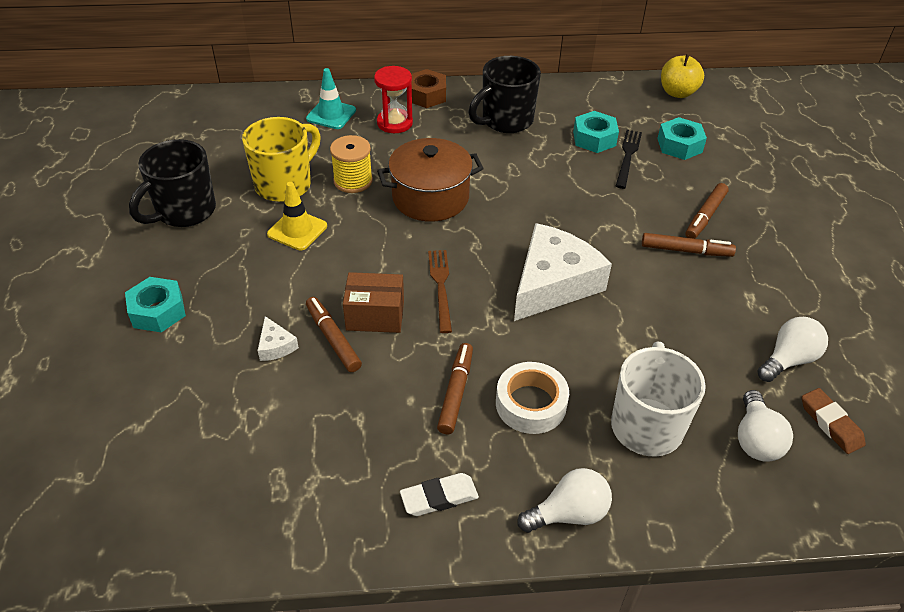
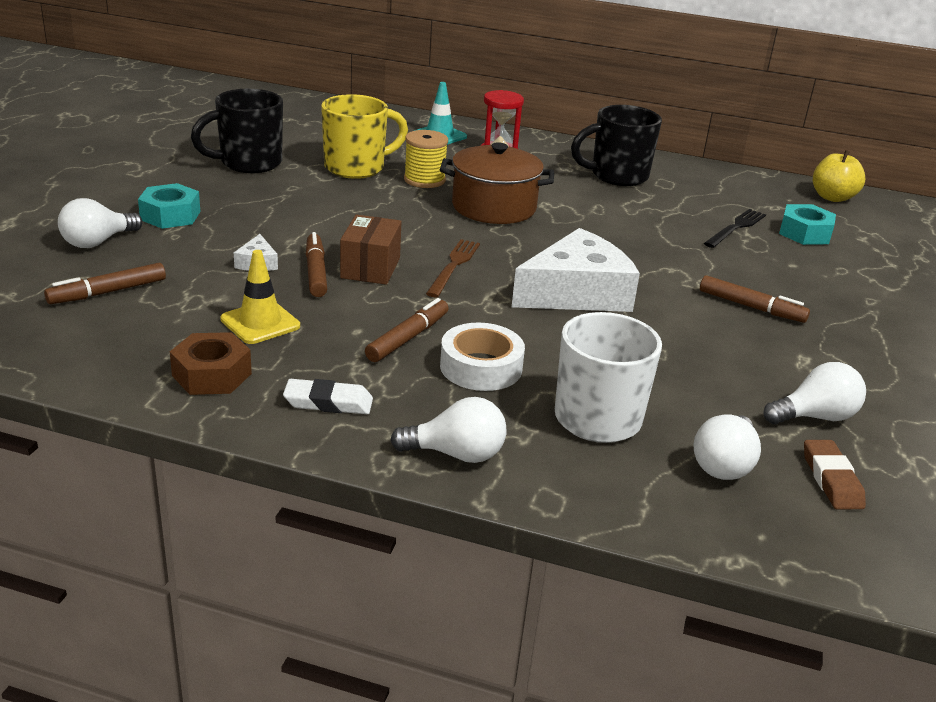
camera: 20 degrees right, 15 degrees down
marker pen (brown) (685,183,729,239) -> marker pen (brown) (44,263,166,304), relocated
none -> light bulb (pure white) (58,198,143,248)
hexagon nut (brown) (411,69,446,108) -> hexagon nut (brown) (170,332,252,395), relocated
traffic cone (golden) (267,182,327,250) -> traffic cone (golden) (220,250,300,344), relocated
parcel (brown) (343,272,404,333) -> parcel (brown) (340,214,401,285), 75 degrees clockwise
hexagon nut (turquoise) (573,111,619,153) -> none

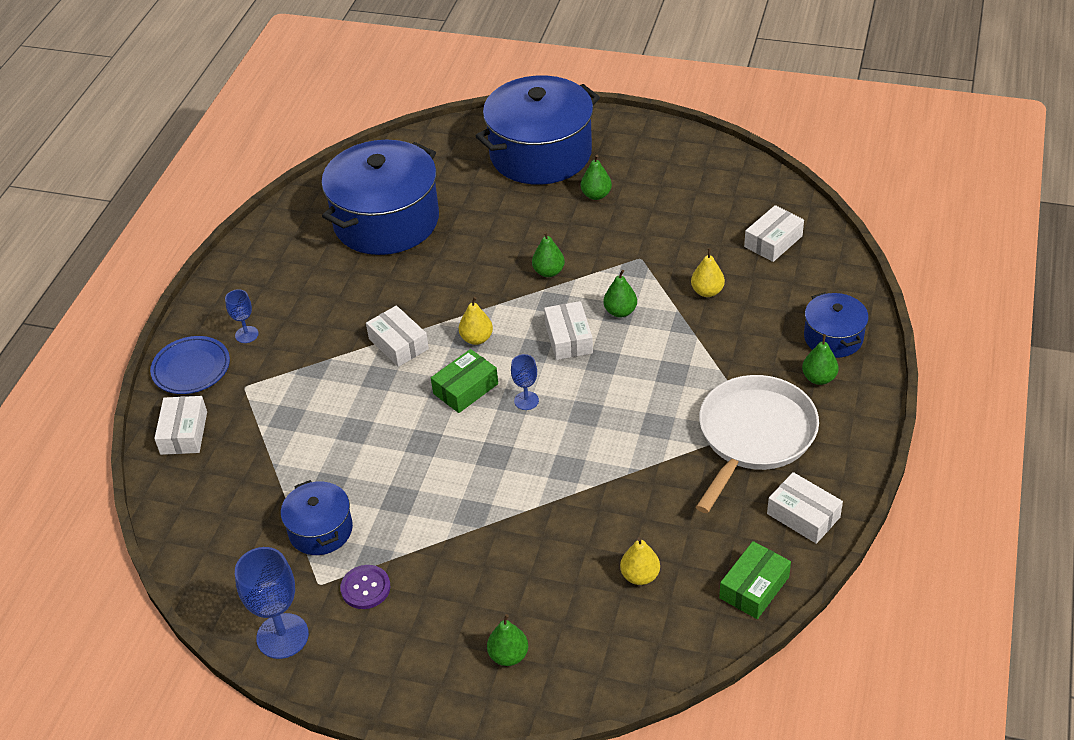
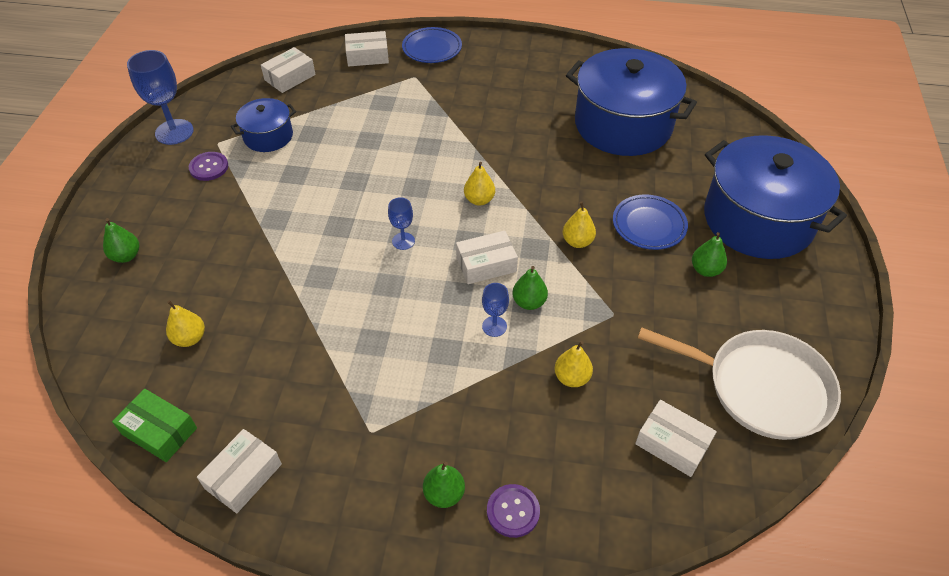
camera: 80 degrees right, 5 degrees up
parcel (pure white) (366,306,429,367) -> parcel (pure white) (261,47,315,93), relocated
chalice (royal blue) (225,289,259,343) -> chalice (royal blue) (482,283,509,337), relocated
stockpot (royal blue) (804,292,869,358) -> shirt button (royal purple) (487,484,540,538)
pear (leaf-green) (532,231,565,277) -> pear (golden) (563,201,596,248)
none -> flat dish (royal blue) (613,194,688,250)
frying pan (pure white) (696,375,819,513) -> frying pan (pure white) (638,327,841,440), relocated
parcel (leaf-green) (431,349,498,413) -> none

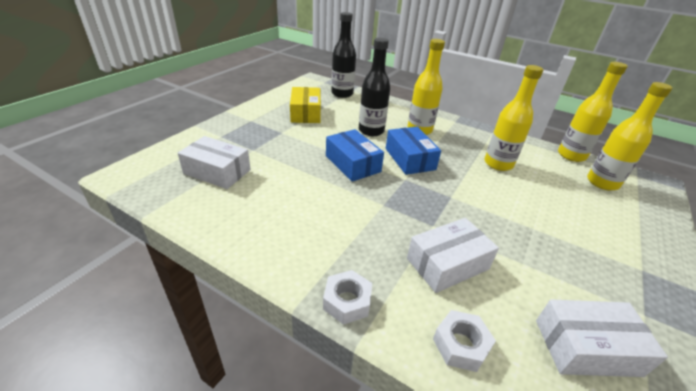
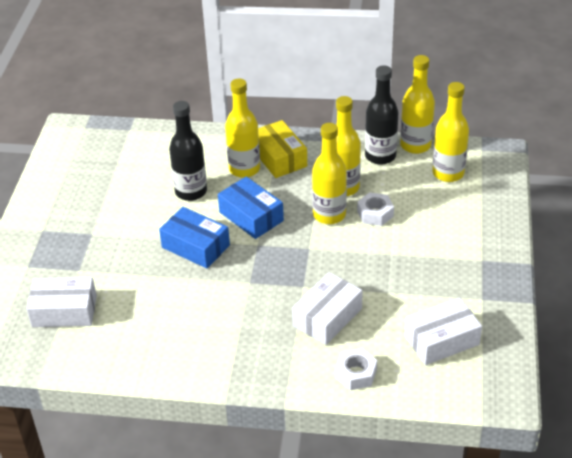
camera: 20 degrees left, 5 degrees up
parcel (golden) (290,87,321,123) -> parcel (golden) (258,120,307,178), relocated
none -> drink bottle (golden) (312,123,347,224)
hexagon nut (pure white) (323,270,372,325) -> hexagon nut (pure white) (357,192,394,226), relocated
drink bottle (black) (331,12,356,98) -> drink bottle (black) (365,66,398,165), relocated

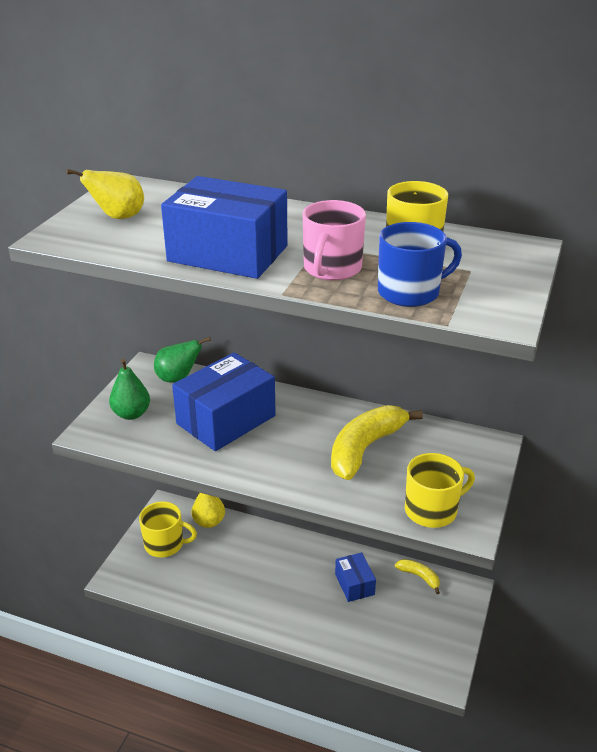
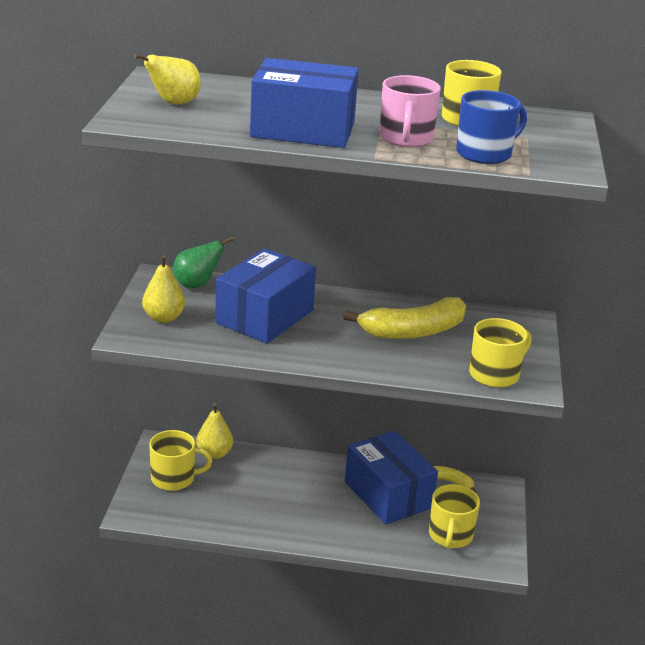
camera: 15 degrees left, 5 degrees down
pear (leaf-green) (109,359,150,420) -> pear (golden) (142,255,185,323)
toy banana (golden) (331,405,423,480) -> toy banana (golden) (343,297,466,339), 135 degrees counterclockwise
parcel (royal blue) (335,552,376,602) -> parcel (royal blue) (345,431,438,525), x1.91
none -> coffee mug (golden) (429,484,480,549)

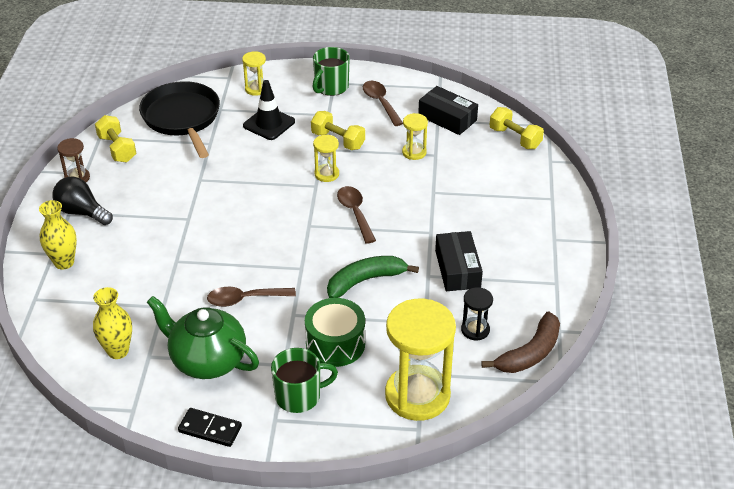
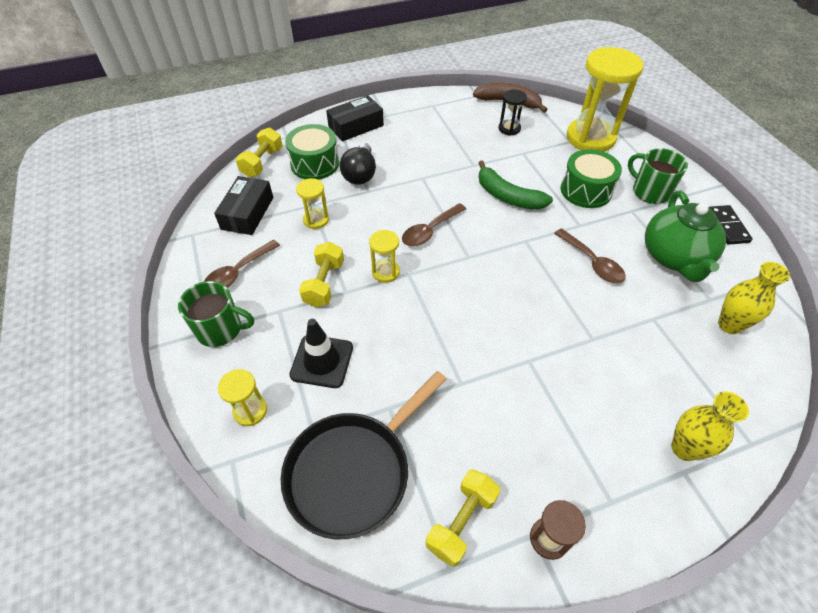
camera: 115 degrees left, 10 degrees up
none -> drum (leaf-green) (285,124,339,180)
parcel (black) (435,231,483,291) -> parcel (black) (326,95,384,142), relocated
light bulb (black) (52,177,113,225) -> light bulb (black) (340,143,376,185), relocated

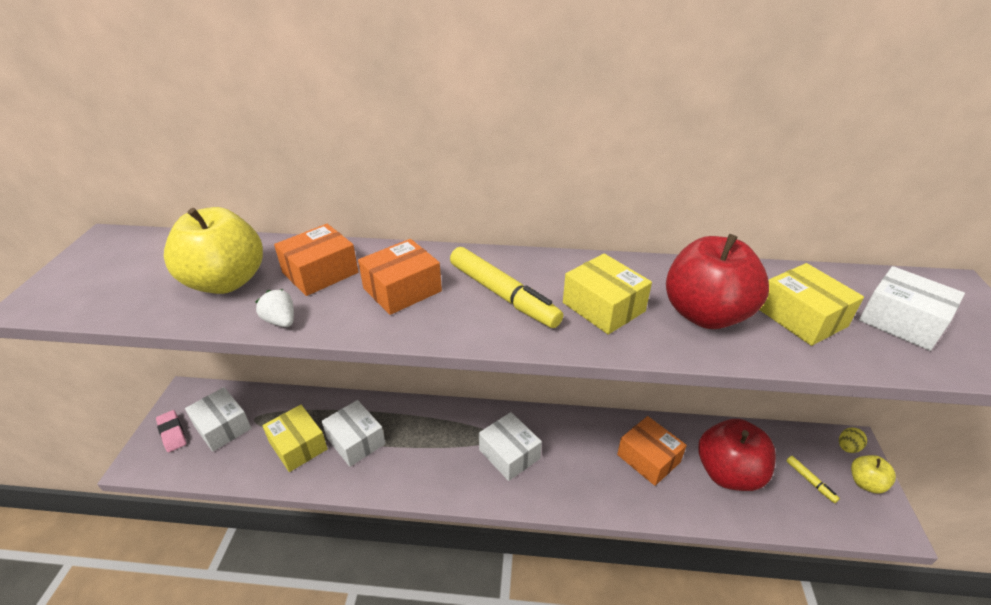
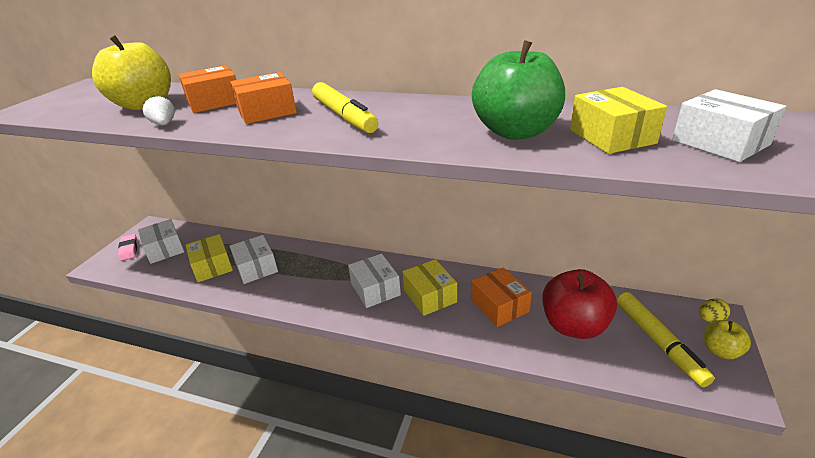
camera: 15 degrees right, 5 degrees down
parcel (golden) (563,254,652,334) -> parcel (golden) (403,259,457,316), relocated
apple (scarlet) (666,234,769,329) -> apple (leaf-green) (472,40,565,140)
marker pen (golden) (786,456,840,503) -> marker pen (golden) (617,292,715,387), x2.07

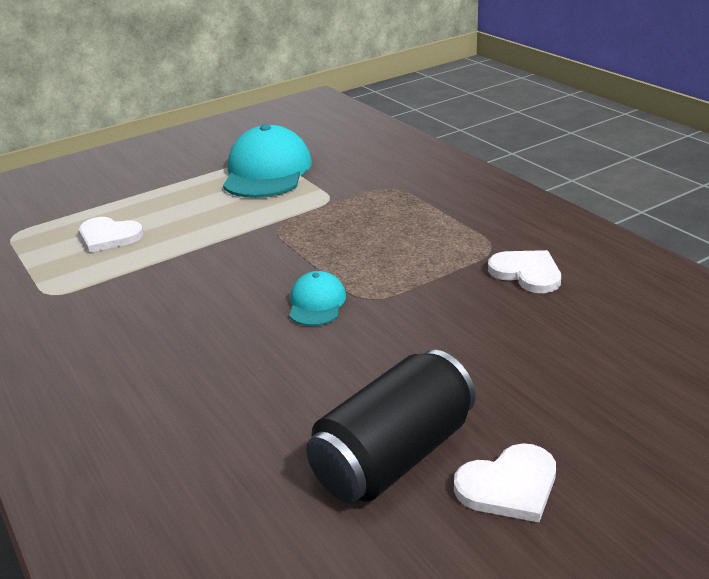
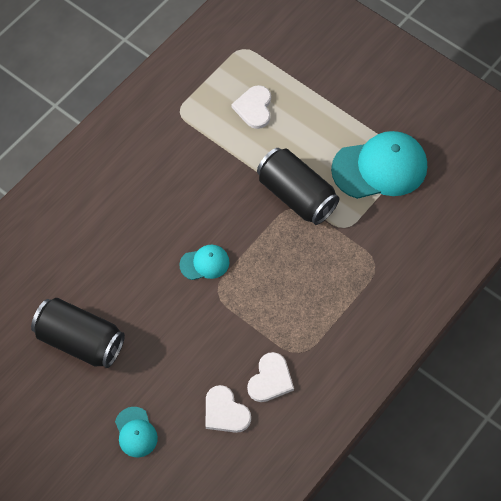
camera: 70 degrees right, 30 degrees up
none -> peaked cap (turquoise) (115,407,158,457)
heart (pure white) (454,443,556,522) -> heart (pure white) (206,385,251,433), relocated
none -> soda can (black) (257,148,339,225)

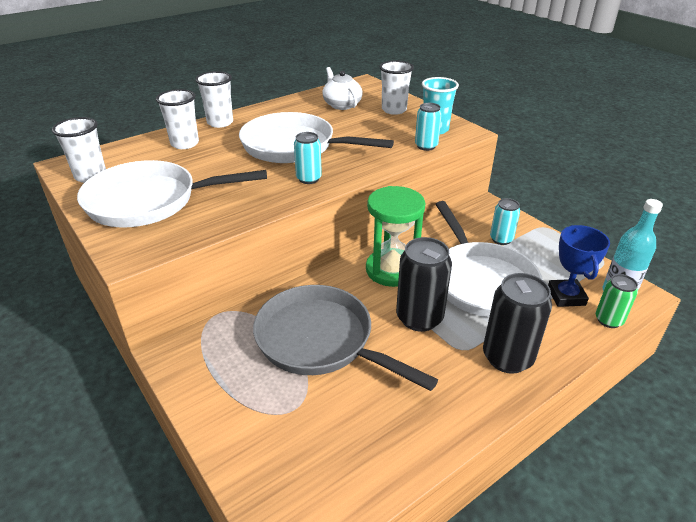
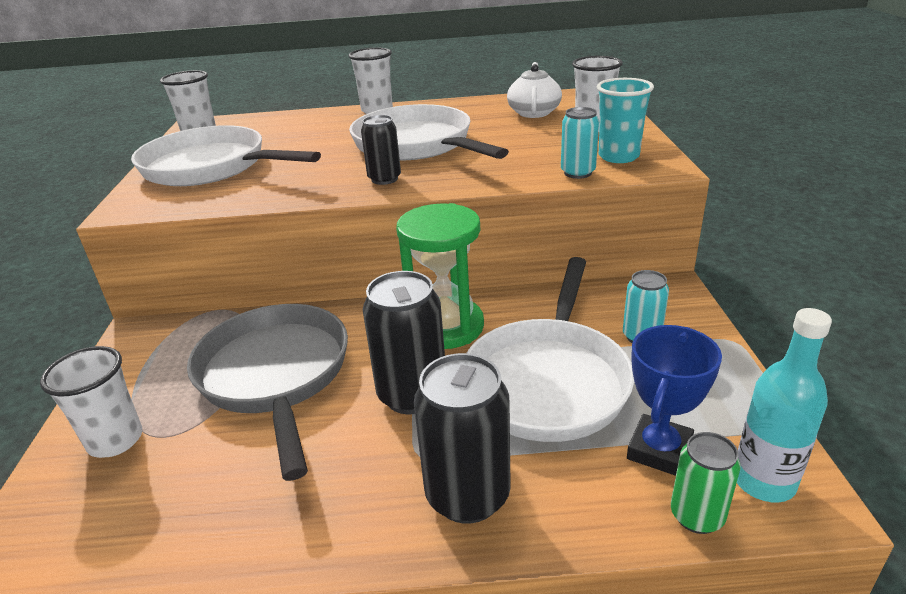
camera: 35 degrees right, 5 degrees down
tumbler (pure white) (156,89,199,149) -> tumbler (pure white) (40,346,142,458), relocated
soda can (turquoise) (294,132,322,184) -> soda can (black) (361,115,401,185)

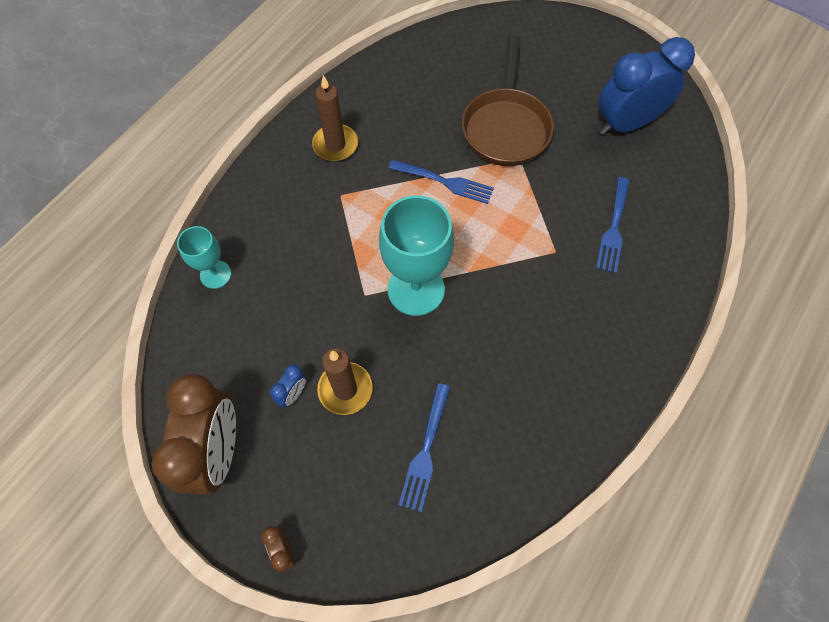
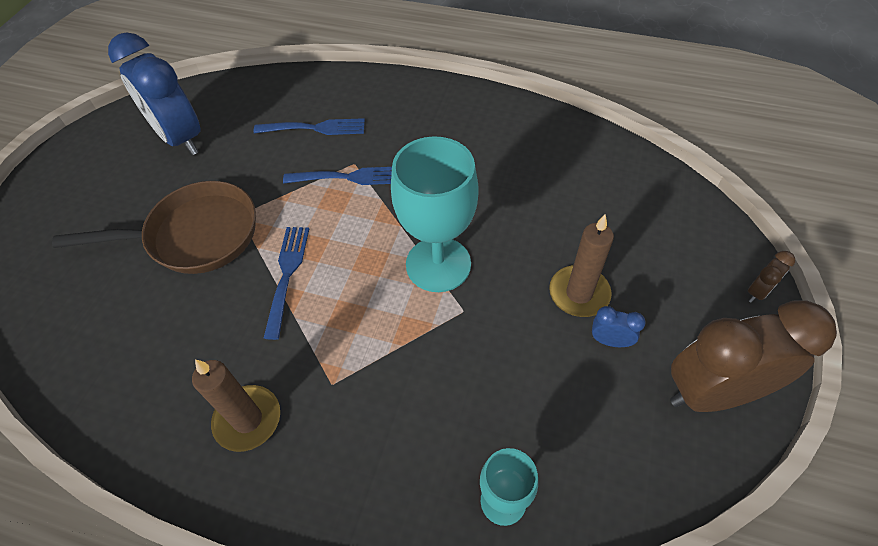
camera: 105 degrees left, 10 degrees down
table fork (royal blue) (399,383,451,512) -> table fork (royal blue) (283,167,392,185), relocated

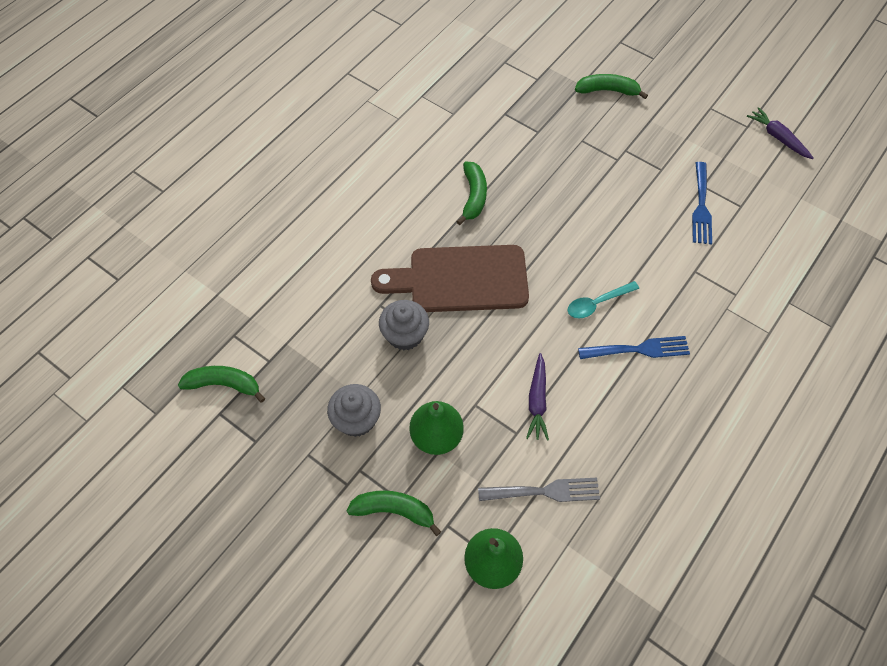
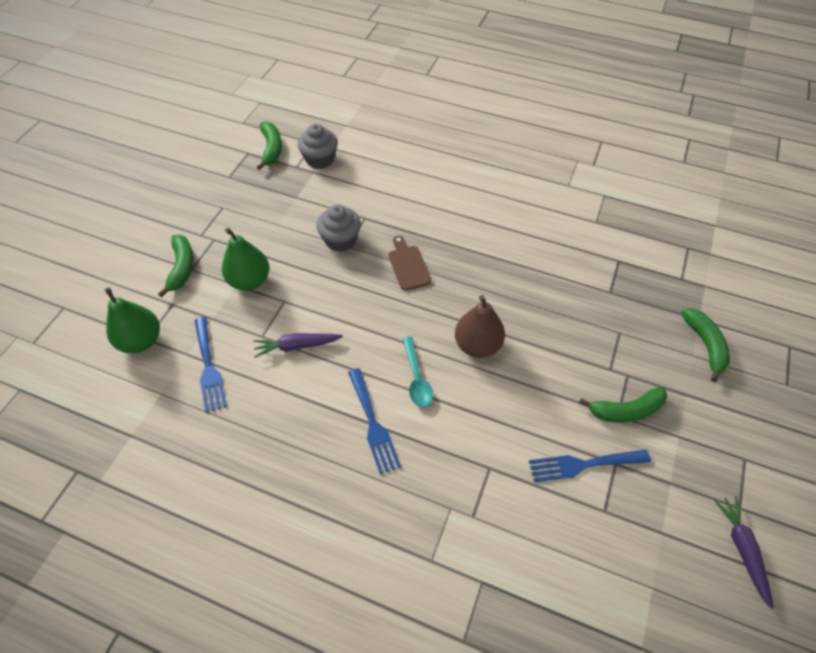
camera: 75 degrees right, 5 degrees down
table fork (ash-grey) (478,478,600,502) -> table fork (royal blue) (194,317,227,413)
fairy cake (ash-grey) (327,384,381,437) -> fairy cake (ash-grey) (298,124,338,169), relocated
bread board (brown) (371,245,529,312) -> bread board (brown) (388,236,432,291), x0.47
spoon (turquoise) (568,281,639,318) -> spoon (turquoise) (403,336,433,407), 150 degrees counterclockwise
none -> pear (brown) (455,295,505,358)
toy banana (leaf-green) (456,161,487,225) -> toy banana (leaf-green) (579,386,667,423), relocated
carrot (royal purple) (747,107,814,159) -> carrot (royal purple) (714,496,774,609), 45 degrees counterclockwise

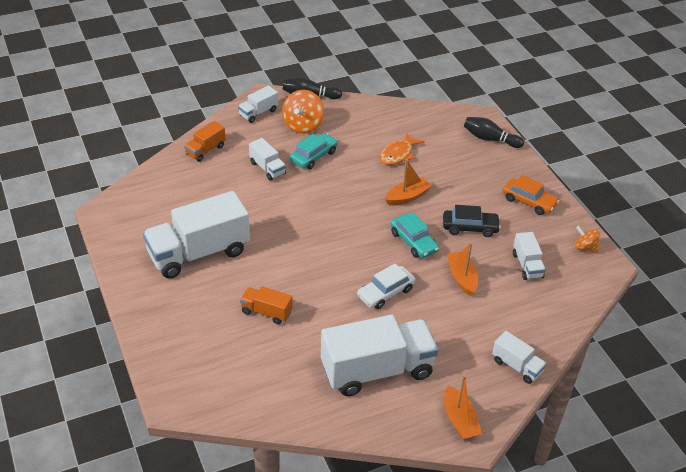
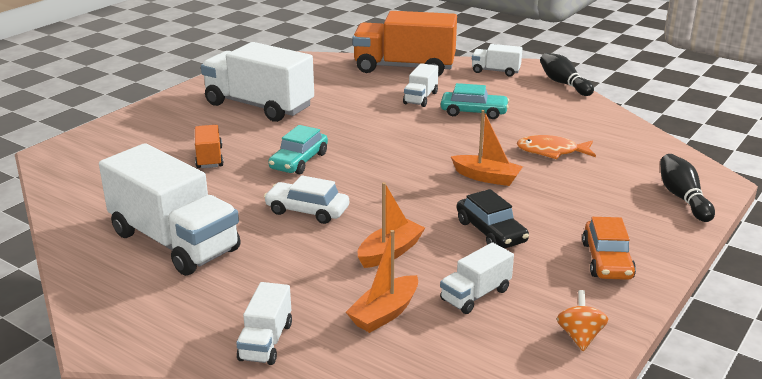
camera: 60 degrees right, 15 degrees down
toy car (turquoise) (390,213,439,258) -> toy car (turquoise) (268,125,328,175), relocated
boat (orange) (444,375,482,440) -> boat (orange) (346,230,418,333), relocated
toy truck (orange) (184,121,226,162) -> toy truck (orange) (352,11,457,76), x2.10
toy top (orange) (282,90,324,134) -> none

